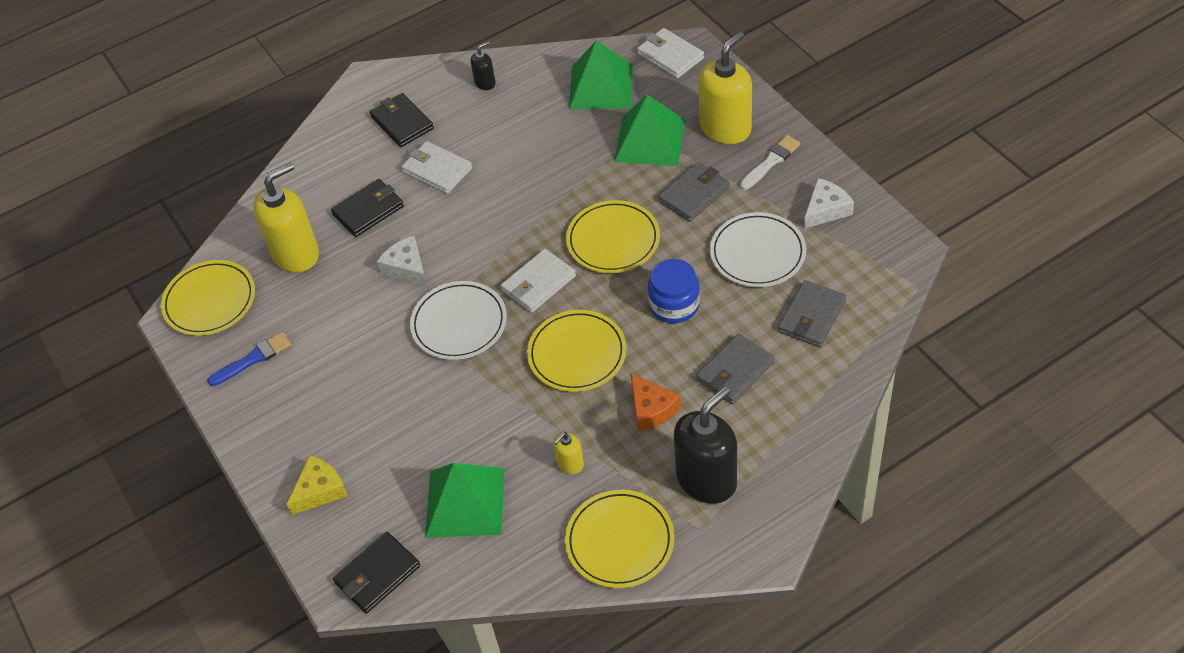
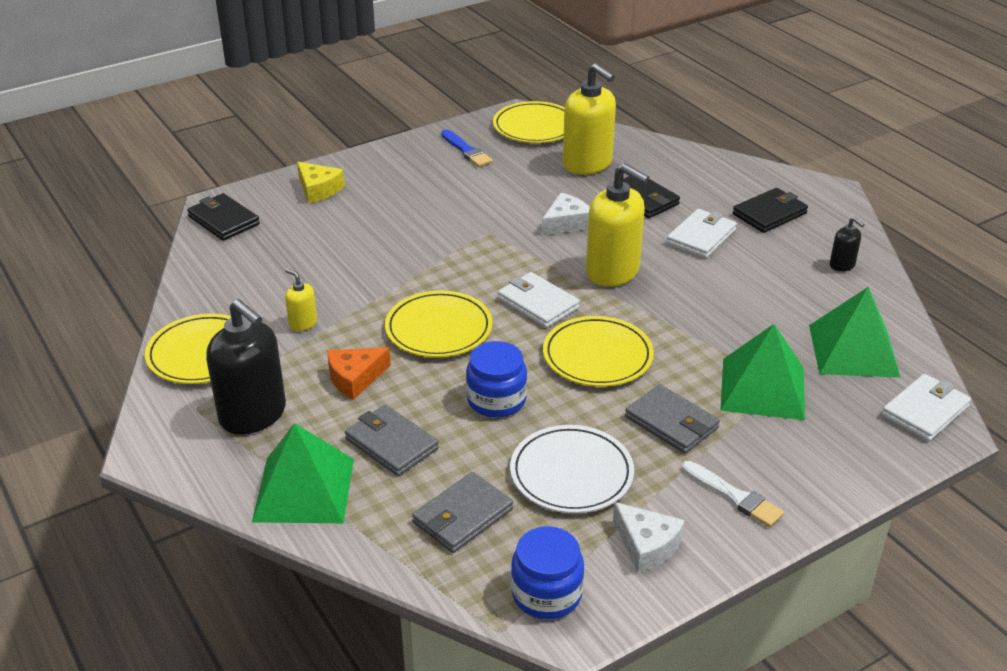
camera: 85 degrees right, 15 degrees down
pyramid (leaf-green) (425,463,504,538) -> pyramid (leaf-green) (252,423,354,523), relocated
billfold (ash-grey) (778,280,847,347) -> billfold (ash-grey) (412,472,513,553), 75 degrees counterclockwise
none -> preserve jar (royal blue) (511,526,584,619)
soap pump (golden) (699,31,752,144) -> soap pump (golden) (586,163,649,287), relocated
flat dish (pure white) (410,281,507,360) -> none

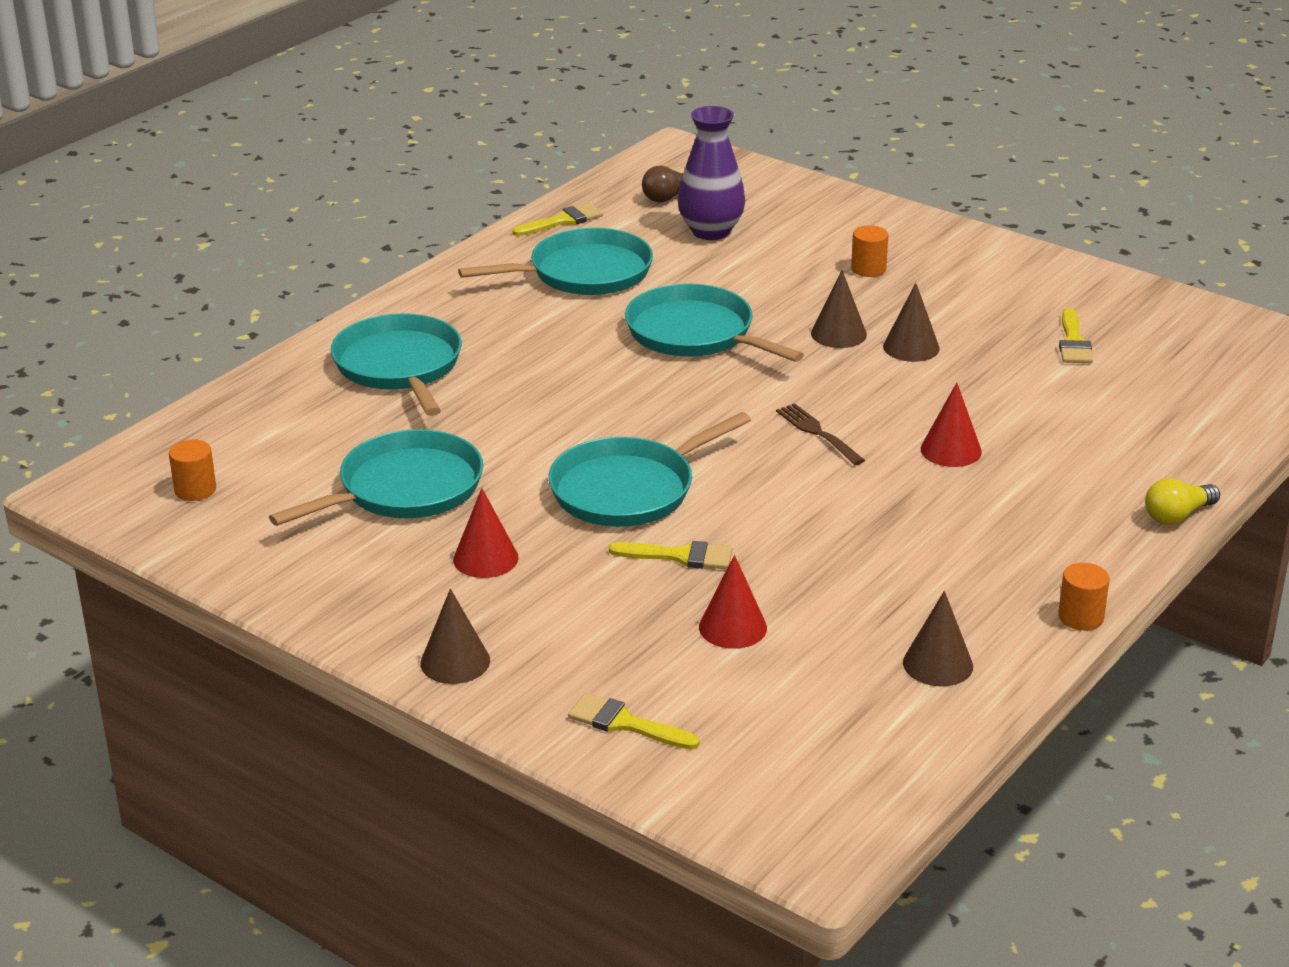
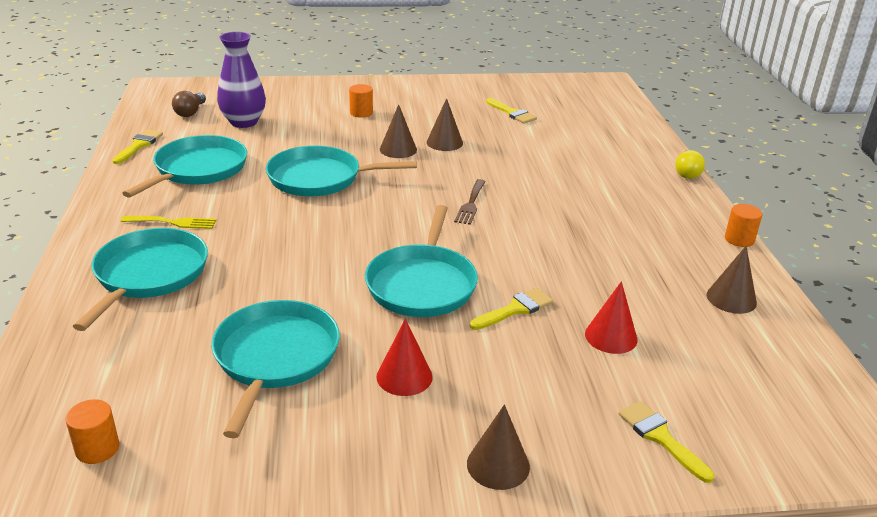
camera: 45 degrees left, 0 degrees up
frying pan (turquoise) (331,313,462,416) -> frying pan (turquoise) (73,228,208,331), 75 degrees clockwise
none -> table fork (golden) (121,216,216,229)
table fork (brown) (776,403,865,465) -> table fork (brown) (454,179,486,225), 90 degrees counterclockwise
brush (golden) (568,693,700,750) -> brush (golden) (618,401,715,483), 75 degrees clockwise
solid cone (scarlet) (921,383,982,467) -> none

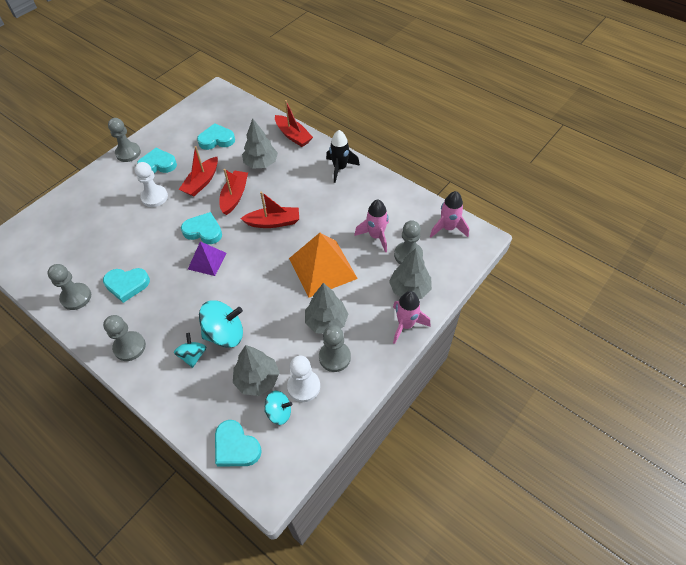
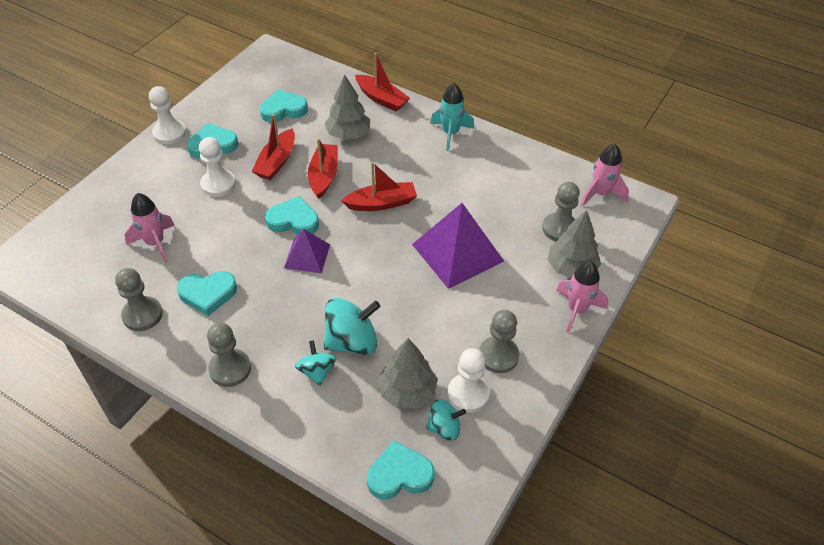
camera: 10 degrees left, 5 degrees down
toy rocket (pink) (354,199,389,253) -> toy rocket (pink) (124,193,174,263), relocated
pawn (ash-grey) (108,118,141,162) -> pawn (pure white) (149,86,186,144)
heart (turquoise) (215,420,262,466) -> heart (turquoise) (367,440,435,499), 135 degrees clockwise
pyramid (orange) (289,233,358,298) -> pyramid (royal purple) (412,203,504,289)
toy rocket (black) (326,130,360,183) -> toy rocket (turquoise) (430,83,474,151)
toy tree (ash-grey) (305,283,348,334) -> none

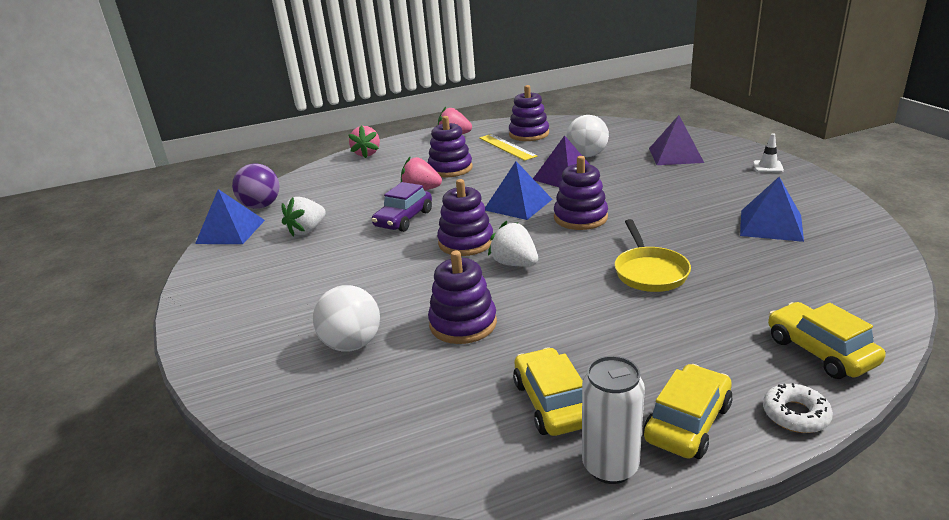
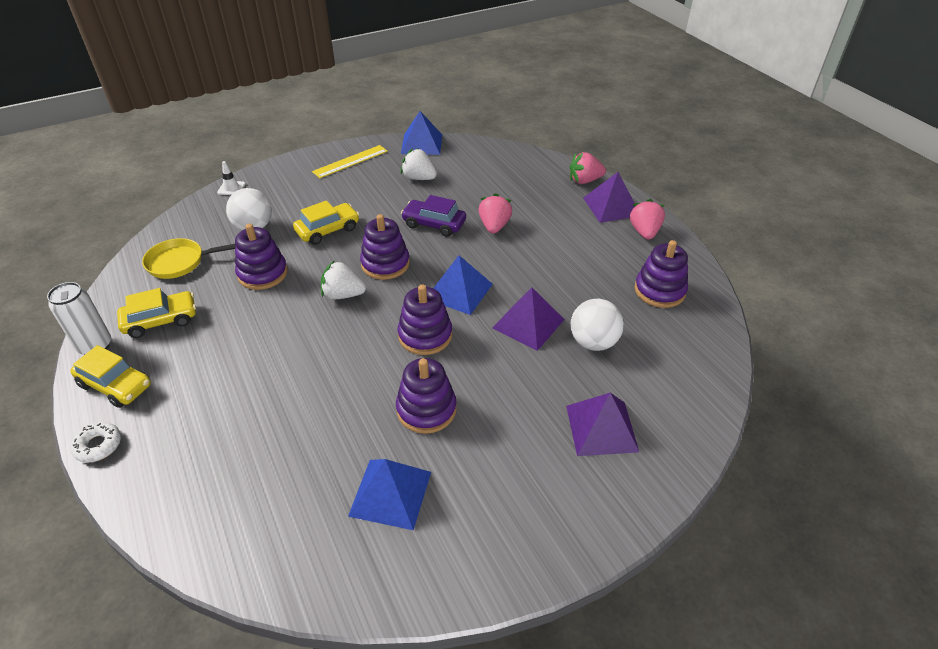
camera: 80 degrees right, 15 degrees up
frying pan (golden) (615,219,691,292) -> frying pan (golden) (142,238,236,279), relocated
traffic cone (pure white) (753,133,784,172) -> traffic cone (pure white) (217,161,245,195), relocated
toy car (golden) (768,302,886,379) -> toy car (golden) (293,201,359,245), relocated
measuring stick (golden) (479,134,537,161) -> measuring stick (golden) (312,145,388,178), relocated
toy strawberry (pure white) (488,221,538,267) -> toy strawberry (pure white) (321,260,366,299), 120 degrees counterclockwise
ring stacker (royal purple) (428,116,472,177) -> ring stacker (royal purple) (396,358,457,434), relocated
none -> pyramid (royal purple) (583,172,635,223)
sphere (royal purple) (232,164,279,209) -> none

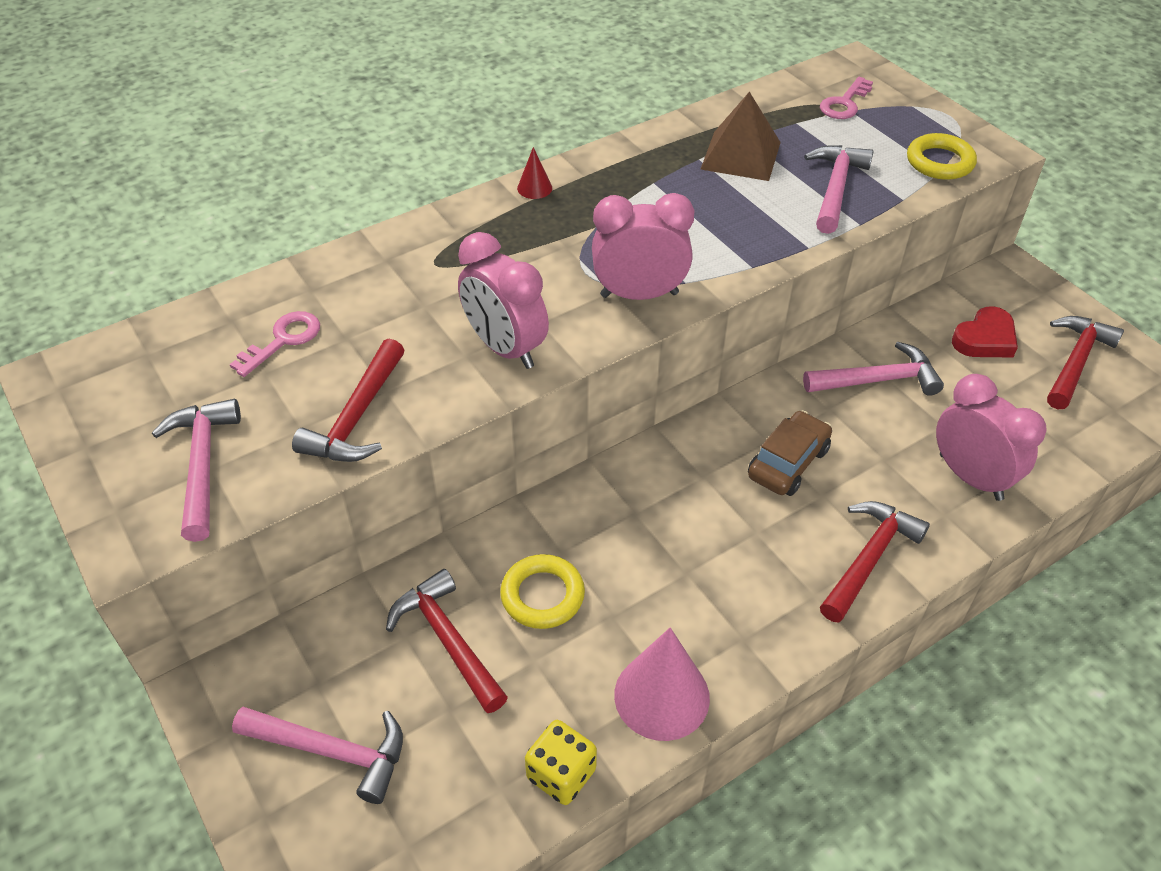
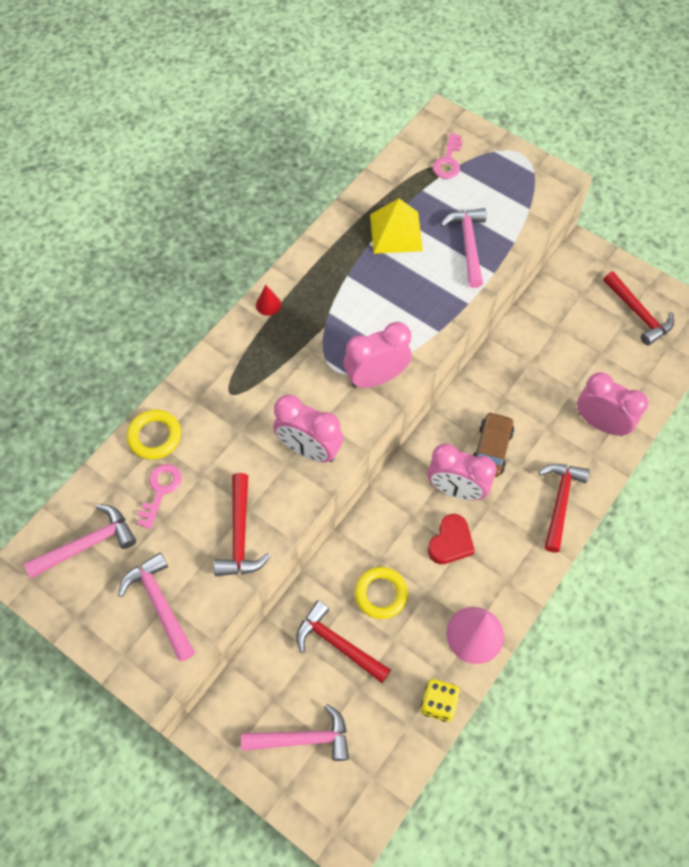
camera: 20 degrees left, 15 degrees up
hammer (pink) (803,342,944,396) -> hammer (pink) (24,504,136,578), relocated
torus (golden) (907,133,977,180) -> torus (golden) (127,409,181,460), relocated
pyramid (brown) (701,92,781,181) -> pyramid (golden) (370,198,423,254)
none -> alarm clock (pink) (427,444,497,500)
heart (scarlet) (952,306,1018,357) -> heart (scarlet) (428,514,475,564), relocated
hammer (scarlet) (1047,316,1124,409) -> hammer (scarlet) (603,272,674,345), 135 degrees clockwise

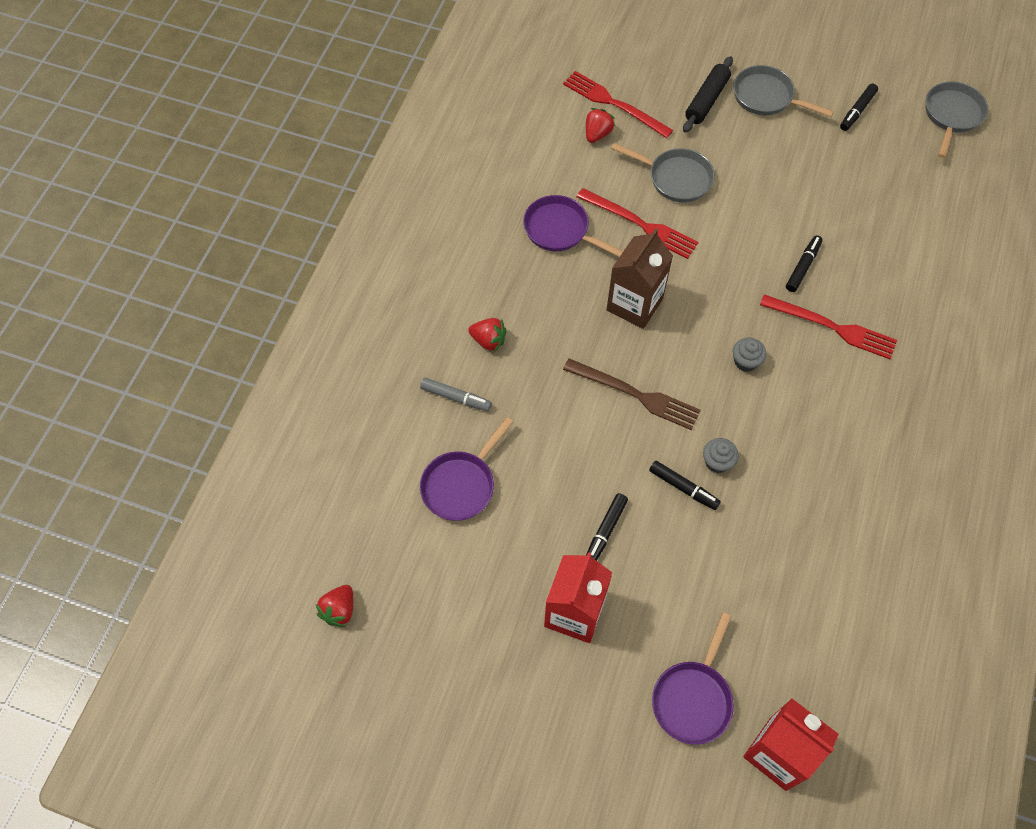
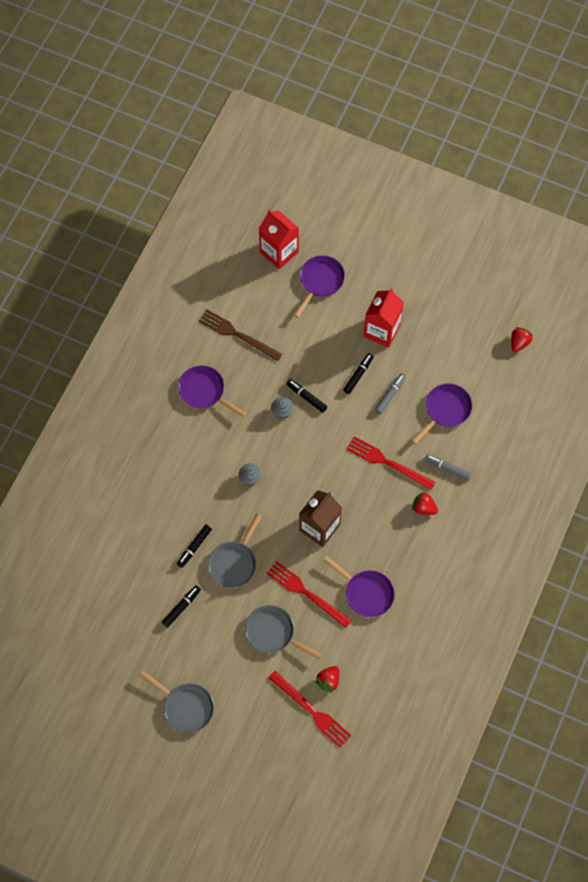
camera: 175 degrees left, 5 degrees up
marker pen (black) (840,83,878,131) -> marker pen (black) (162,585,201,627), relocated
none -> frying pan (royal purple) (178,365,247,418)
table fork (brown) (563,358,701,430) -> table fork (brown) (198,309,282,361), relocated
frying pan (ash-grey) (926,81,988,158) -> frying pan (ash-grey) (208,514,262,588), relocated
table fork (scarlet) (760,294,897,359) -> table fork (scarlet) (346,436,436,490), relocated
none -> marker pen (ash-grey) (375,373,406,414)
rolling pin (black) (683,56,733,133) -> none

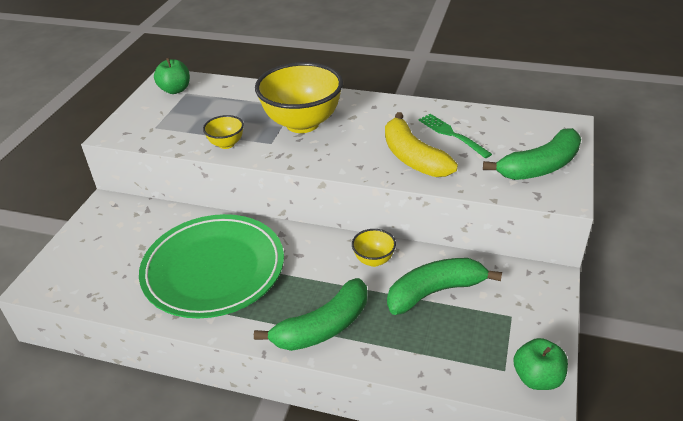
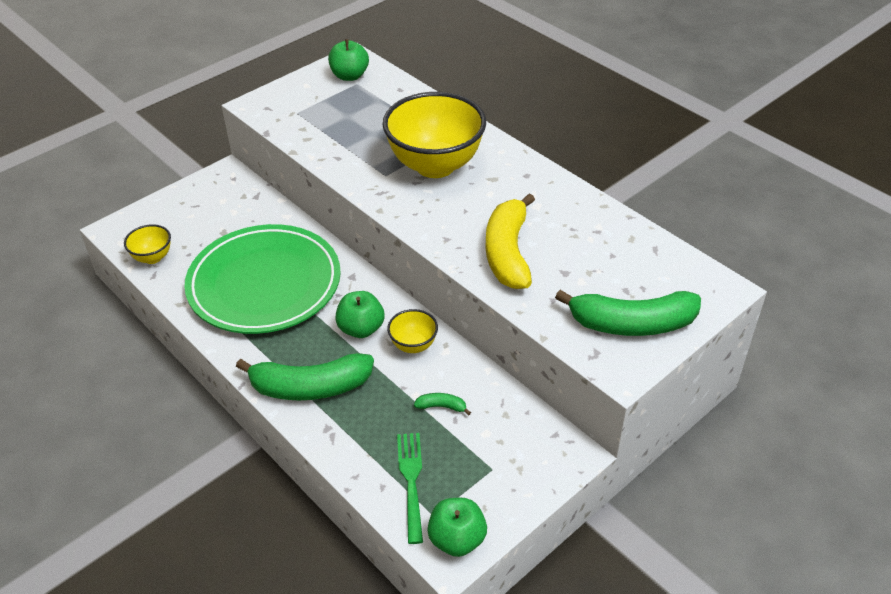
camera: 30 degrees right, 5 degrees up
deep dish (golden) (203,115,244,149) -> deep dish (golden) (124,224,171,264), relocated
none -> apple (leaf-green) (335,291,384,338)
table fork (leaf-green) (418,114,492,158) -> table fork (leaf-green) (397,433,423,544), relocated
toy banana (leaf-green) (387,258,502,315) -> toy banana (leaf-green) (414,393,471,415), x0.41

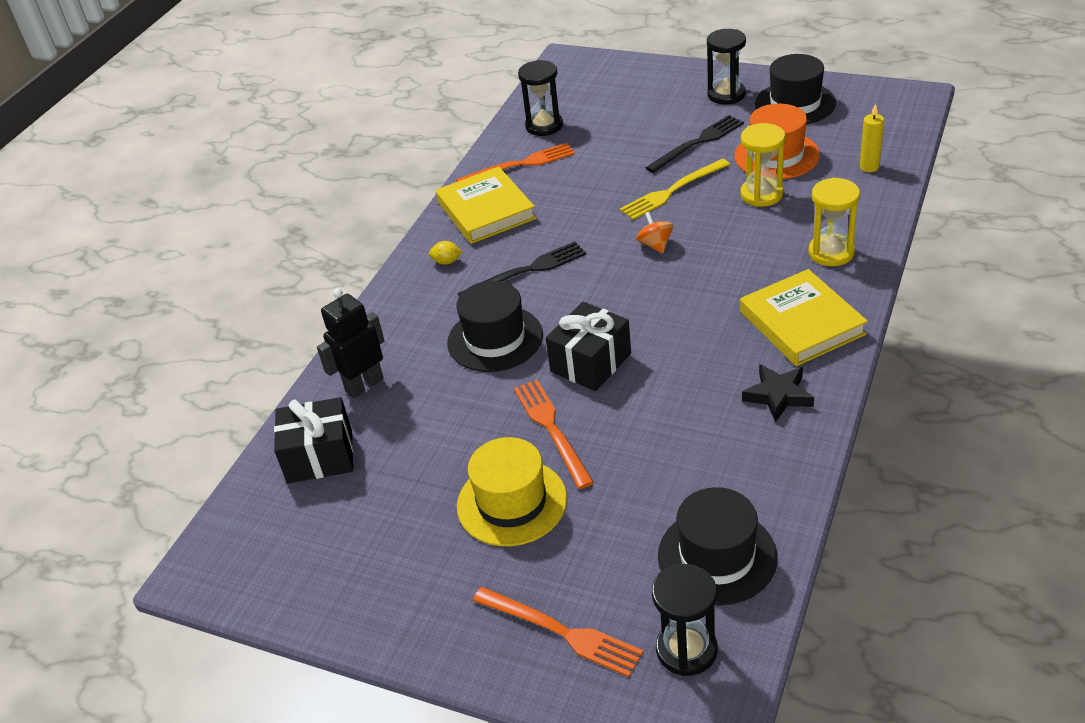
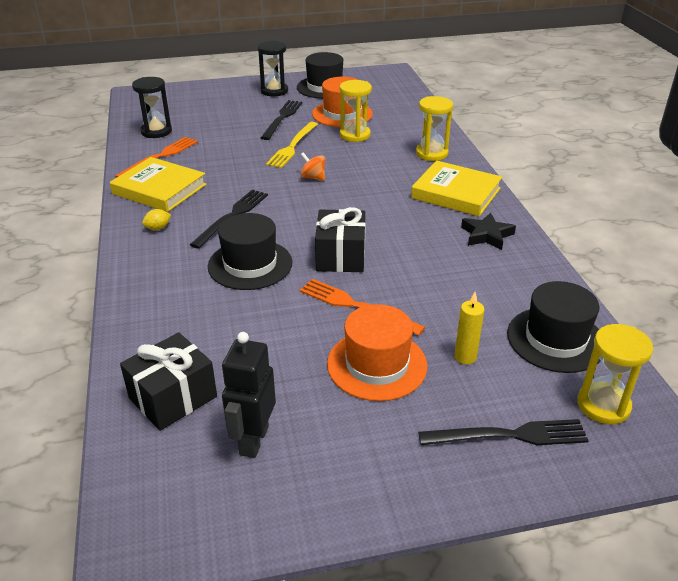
camera: 40 degrees left, 5 degrees down
robot figure (black) (317,288,385,398) -> robot figure (black) (222,332,276,458), relocated
hat (golden) (457,437,567,546) -> hat (orange) (327,304,427,401)
table fork (orange) (473,587,643,677) -> table fork (black) (418,419,589,445)
wax candle (golden) (860,104,884,172) -> wax candle (golden) (454,292,485,364), relocated
sandglass (black) (652,564,718,676) -> sandglass (golden) (577,324,653,424)

